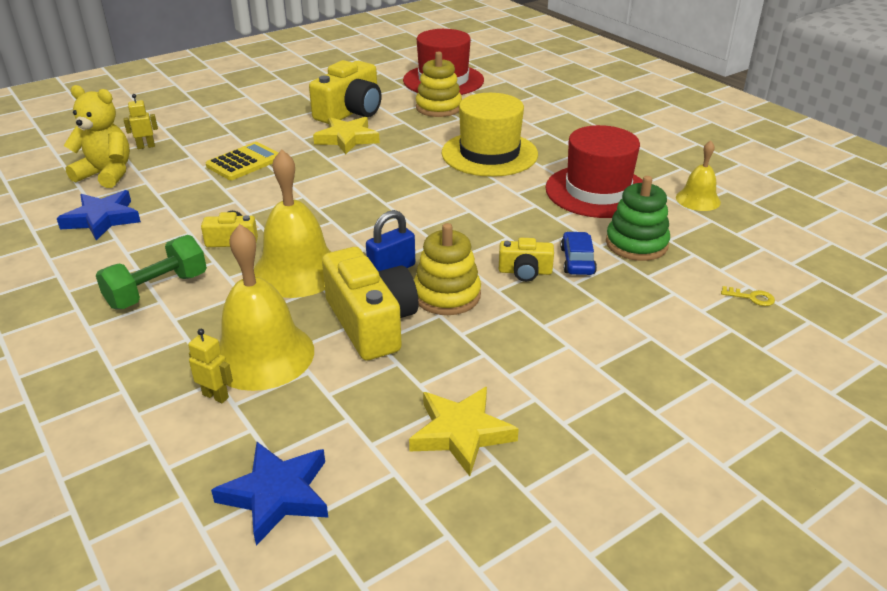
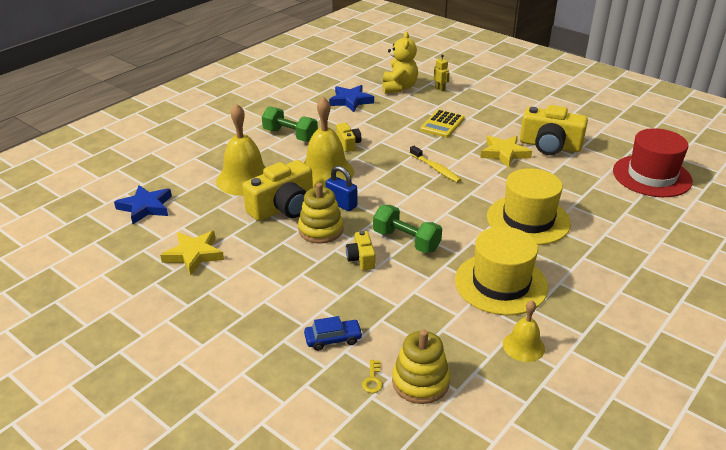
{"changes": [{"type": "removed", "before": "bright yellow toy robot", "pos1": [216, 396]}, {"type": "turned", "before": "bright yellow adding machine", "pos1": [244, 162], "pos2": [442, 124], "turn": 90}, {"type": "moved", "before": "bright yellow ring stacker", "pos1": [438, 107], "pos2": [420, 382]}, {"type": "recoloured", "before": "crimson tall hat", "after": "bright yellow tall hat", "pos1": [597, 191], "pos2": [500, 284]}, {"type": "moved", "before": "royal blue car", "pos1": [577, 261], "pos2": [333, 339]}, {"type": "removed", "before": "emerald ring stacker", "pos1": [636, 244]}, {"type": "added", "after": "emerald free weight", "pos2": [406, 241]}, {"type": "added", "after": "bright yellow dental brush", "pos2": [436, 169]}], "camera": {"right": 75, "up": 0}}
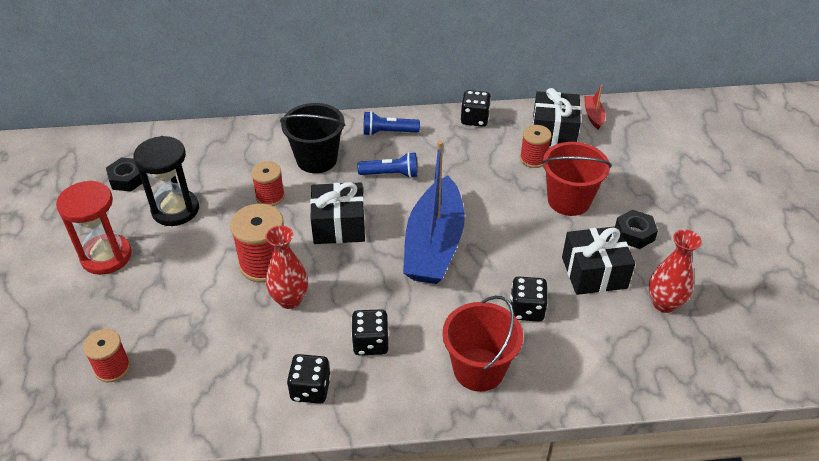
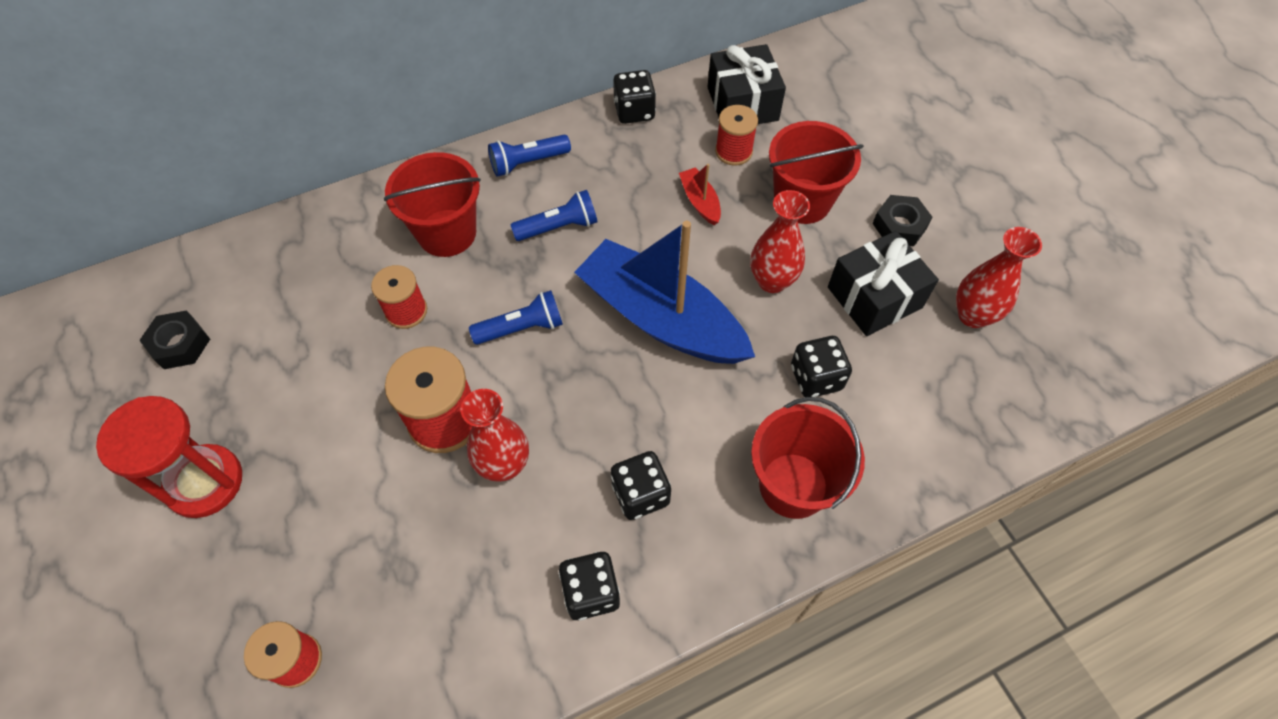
{"changes": [{"type": "removed", "before": "ebony hourglass", "pos1": [175, 210]}, {"type": "recoloured", "before": "ebony pail", "after": "crimson pail", "pos1": [316, 159], "pos2": [447, 233]}, {"type": "replaced", "before": "ebony gift", "after": "royal blue pocket torch", "pos1": [339, 225], "pos2": [522, 328]}, {"type": "turned", "before": "royal blue toy boat", "pos1": [434, 244], "pos2": [661, 318], "turn": 135}, {"type": "moved", "before": "crimson toy boat", "pos1": [593, 116], "pos2": [700, 201]}, {"type": "added", "after": "crimson tall vase", "pos2": [772, 281]}], "camera": {"right": -20, "up": 15}}
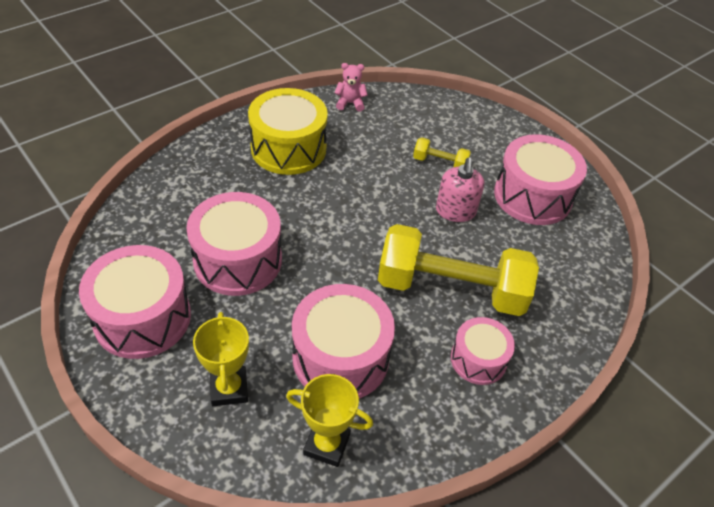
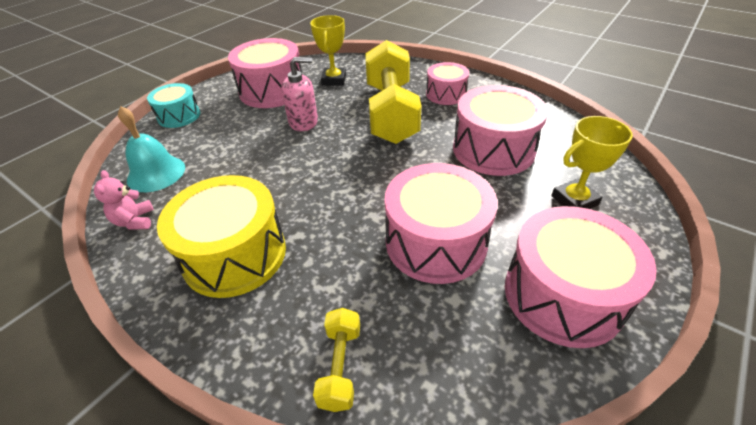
{"changes": [{"type": "moved", "before": "bright yellow award cup", "pos1": [327, 444], "pos2": [334, 80]}, {"type": "moved", "before": "bright yellow free weight", "pos1": [440, 163], "pos2": [340, 366]}, {"type": "added", "after": "turquoise hand bell", "pos2": [156, 173]}, {"type": "added", "after": "turquoise drum", "pos2": [179, 116]}], "camera": {"right": -100, "up": -5}}
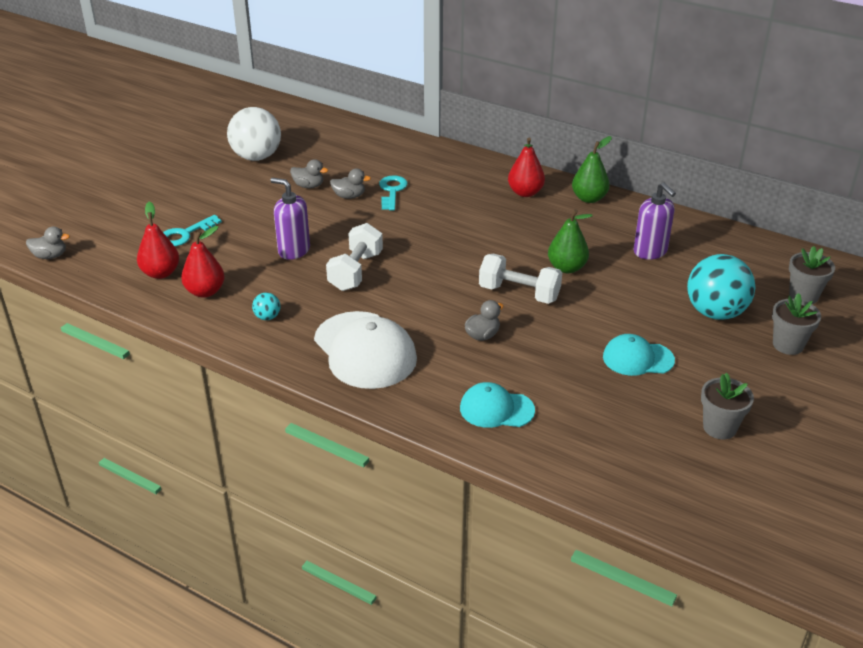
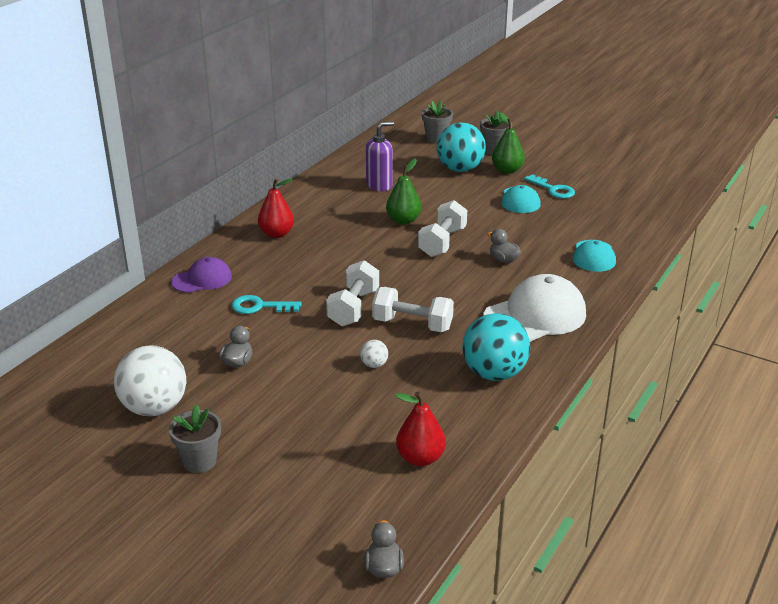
{"changes": [{"type": "moved", "before": "turquoise key", "pos1": [185, 234], "pos2": [553, 189]}, {"type": "removed", "before": "crimson toy pear", "pos1": [205, 291]}, {"type": "resized", "before": "turquoise play ball", "pos1": [267, 317], "pos2": [494, 373], "scale": 2.34}, {"type": "replaced", "before": "purple soap dispenser", "after": "pure white play ball", "pos1": [294, 250], "pos2": [374, 365]}, {"type": "removed", "before": "grey toy duck", "pos1": [349, 196]}, {"type": "moved", "before": "emerald toy pear", "pos1": [589, 198], "pos2": [507, 170]}, {"type": "moved", "before": "grey plant pot", "pos1": [719, 427], "pos2": [199, 461]}, {"type": "added", "after": "purple baseball cap", "pos2": [202, 279]}, {"type": "added", "after": "pure white free weight", "pos2": [353, 308]}], "camera": {"right": -90, "up": -5}}
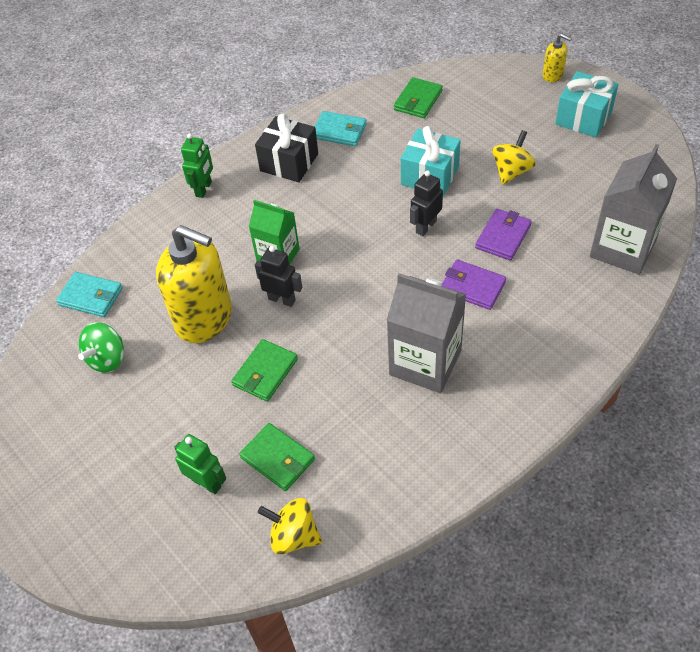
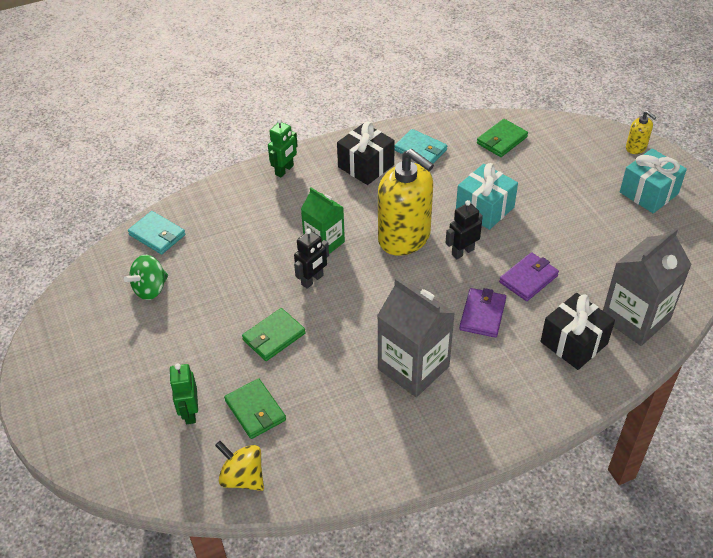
{"changes": [{"type": "moved", "before": "bright yellow soap dispenser", "pos1": [204, 318], "pos2": [404, 238]}, {"type": "turned", "before": "emerald toy robot", "pos1": [207, 483], "pos2": [190, 412], "turn": -150}, {"type": "turned", "before": "ebony toy robot", "pos1": [282, 299], "pos2": [312, 280], "turn": 90}, {"type": "turned", "before": "purple card wallet", "pos1": [472, 287], "pos2": [482, 315], "turn": 60}, {"type": "removed", "before": "bright yellow spinning top", "pos1": [511, 171]}, {"type": "added", "after": "ebony gift", "pos2": [574, 343]}], "camera": {"right": 15, "up": -5}}
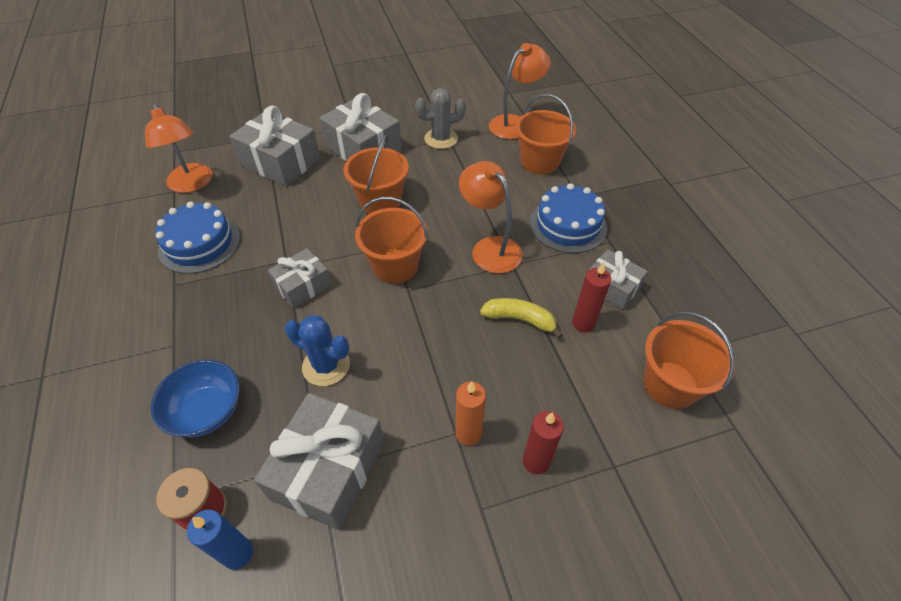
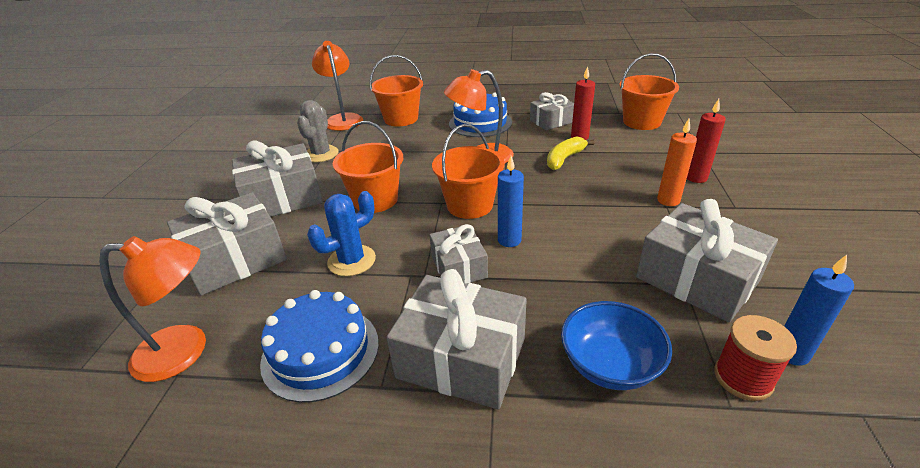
{"changes": [{"type": "moved", "before": "royal blue saguaro cactus", "pos1": [326, 365], "pos2": [351, 261]}, {"type": "added", "after": "grey gift", "pos2": [461, 358]}, {"type": "added", "after": "royal blue wax candle", "pos2": [509, 240]}], "camera": {"right": -65, "up": -15}}
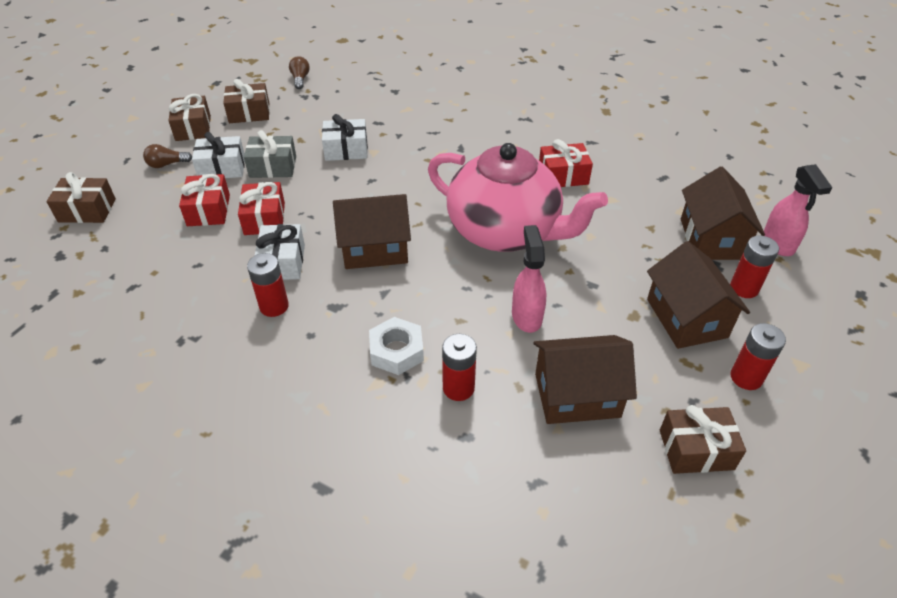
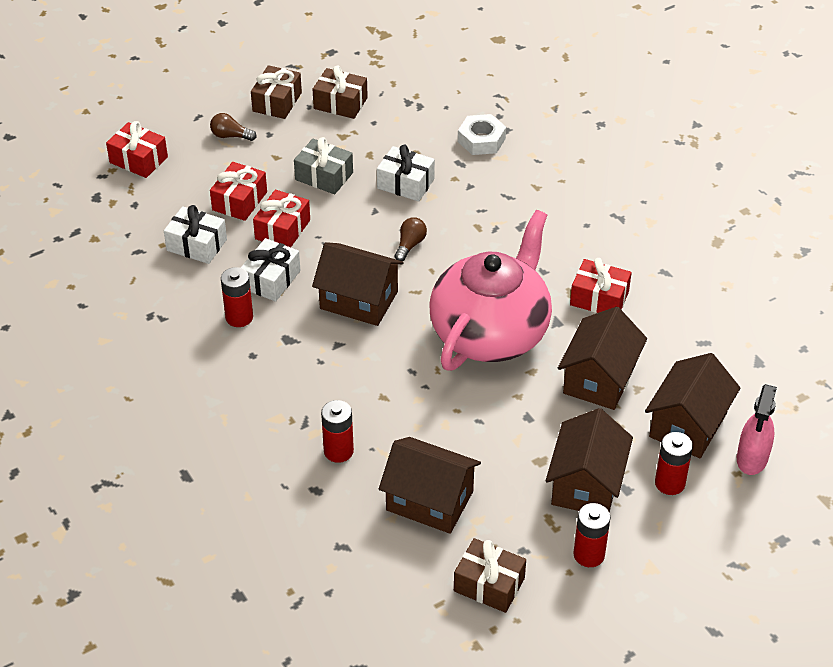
{"changes": [{"type": "recoloured", "before": "dark brown gift", "after": "crimson gift", "pos1": [87, 210], "pos2": [138, 160]}, {"type": "moved", "before": "pure white gift", "pos1": [222, 168], "pos2": [196, 245]}, {"type": "moved", "before": "dark brown bulb", "pos1": [300, 79], "pos2": [410, 245]}, {"type": "moved", "before": "pure white hexagon nut", "pos1": [396, 351], "pos2": [481, 140]}, {"type": "turned", "before": "pink tea pot", "pos1": [505, 231], "pos2": [491, 333], "turn": -120}, {"type": "removed", "before": "pink sprayer", "pos1": [526, 316]}, {"type": "added", "after": "dark brown cottage", "pos2": [599, 379]}], "camera": {"right": 30, "up": 0}}
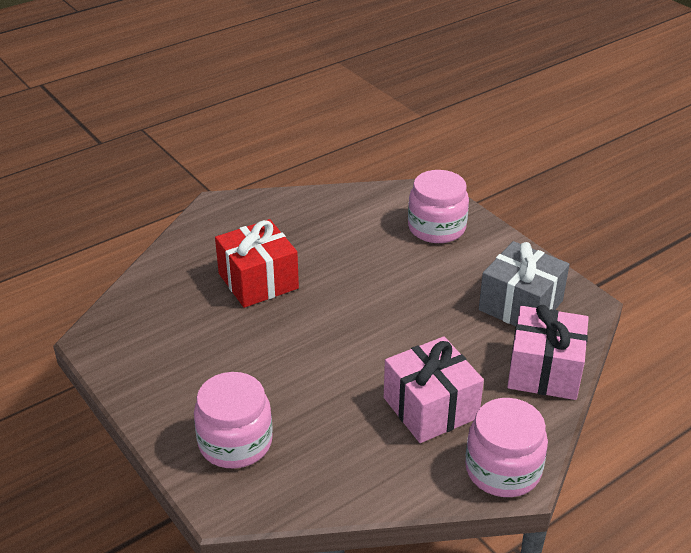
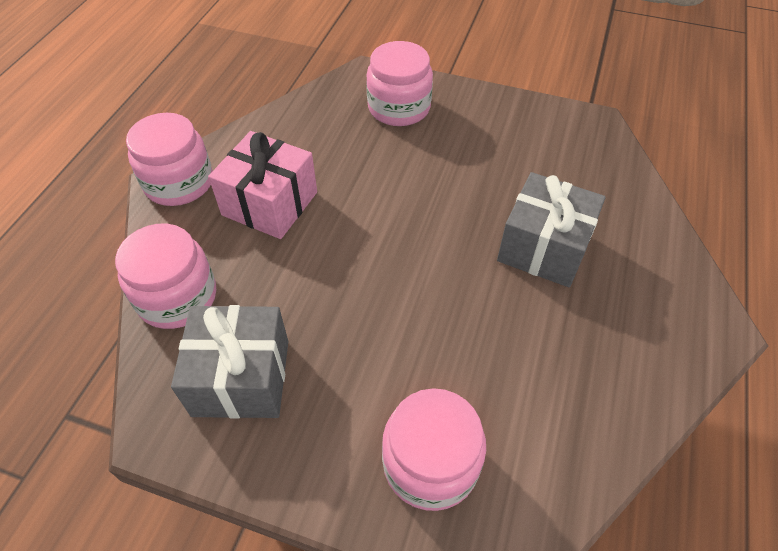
{"changes": [{"type": "recoloured", "before": "crimson gift", "after": "grey gift", "pos1": [258, 281], "pos2": [543, 247]}, {"type": "replaced", "before": "pink gift", "after": "pink jam jar", "pos1": [544, 371], "pos2": [177, 297]}], "camera": {"right": 145, "up": 15}}
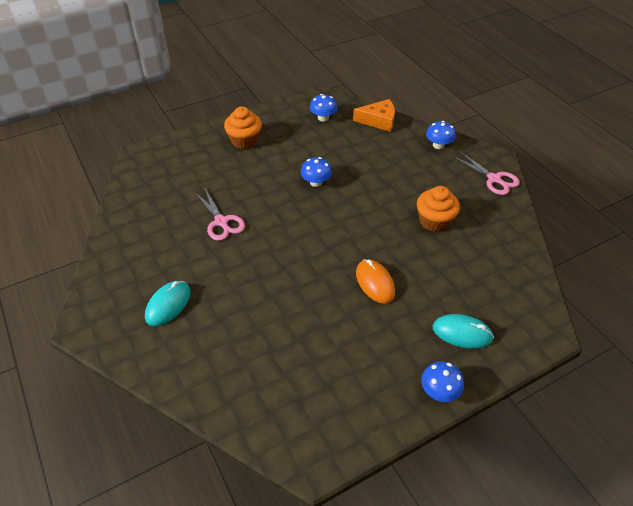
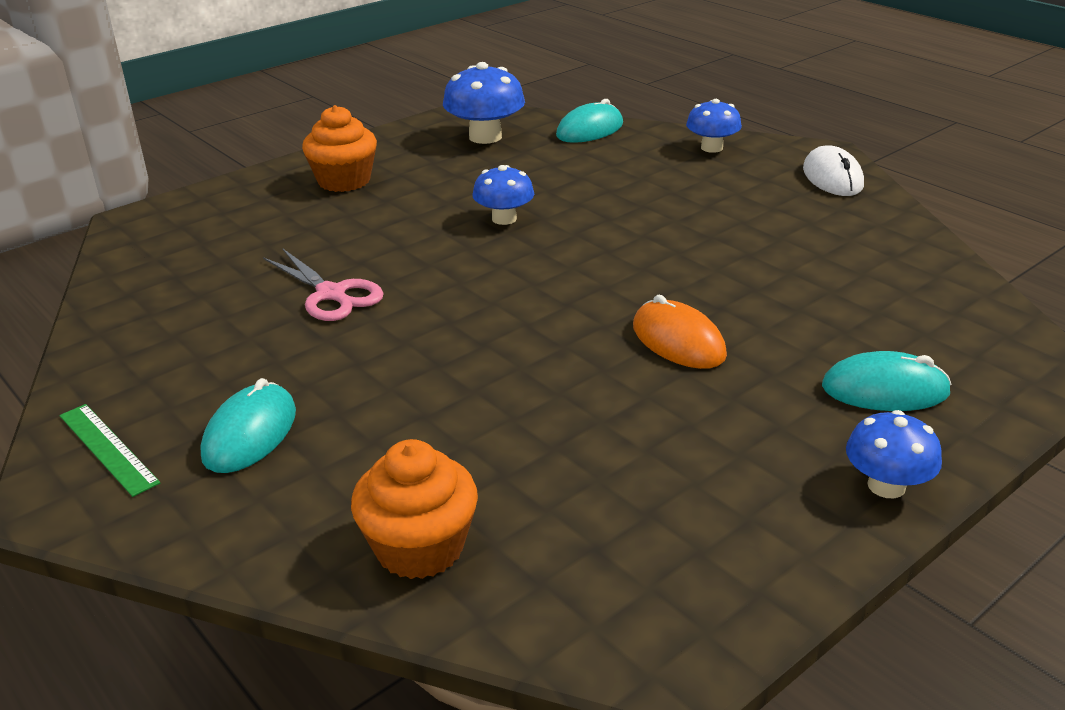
{"changes": [{"type": "resized", "before": "royal blue fungus", "pos1": [323, 118], "pos2": [485, 137], "scale": 1.54}, {"type": "replaced", "before": "orange-coloured piece of cheese", "after": "turquoise computer mouse", "pos1": [378, 120], "pos2": [590, 130]}, {"type": "moved", "before": "orange-coloured cupcake", "pos1": [434, 221], "pos2": [419, 547]}, {"type": "replaced", "before": "pink scissors", "after": "pure white computer mouse", "pos1": [494, 179], "pos2": [832, 177]}, {"type": "added", "after": "emerald measuring stick", "pos2": [108, 448]}], "camera": {"right": -10, "up": -15}}
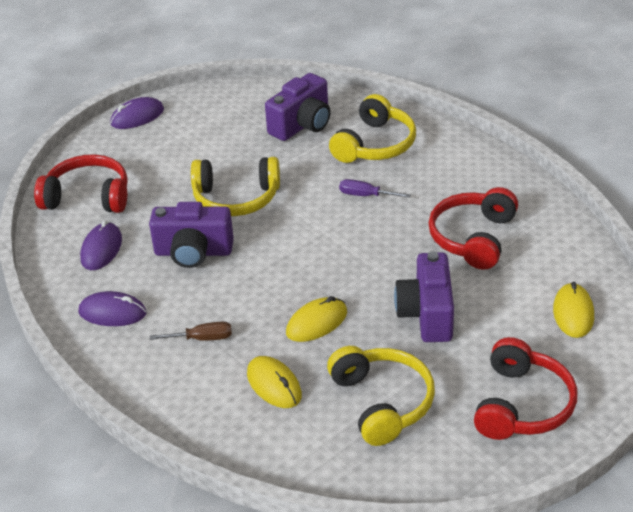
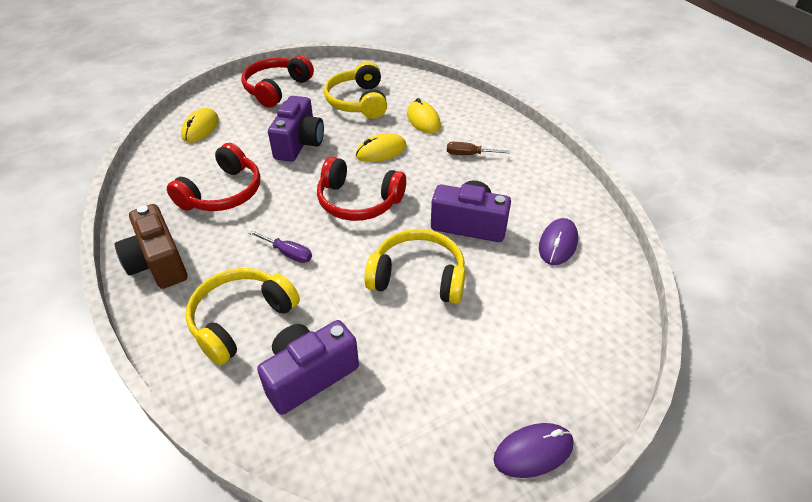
{"changes": [{"type": "moved", "before": "crimson over-ear headphones", "pos1": [88, 197], "pos2": [358, 201]}, {"type": "removed", "before": "purple computer mouse", "pos1": [112, 313]}, {"type": "added", "after": "dark brown compact camera", "pos2": [158, 263]}], "camera": {"right": -170, "up": 5}}
